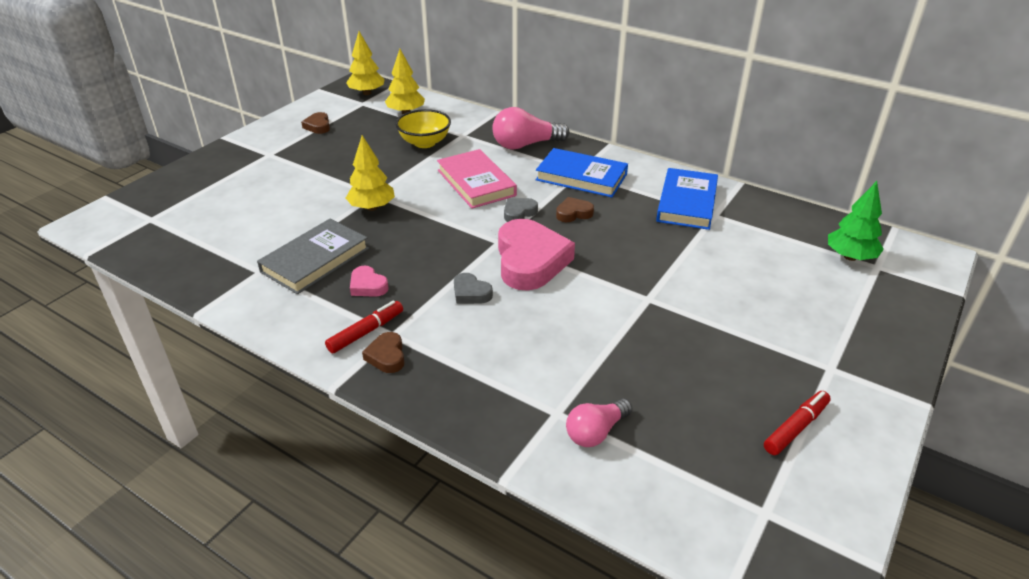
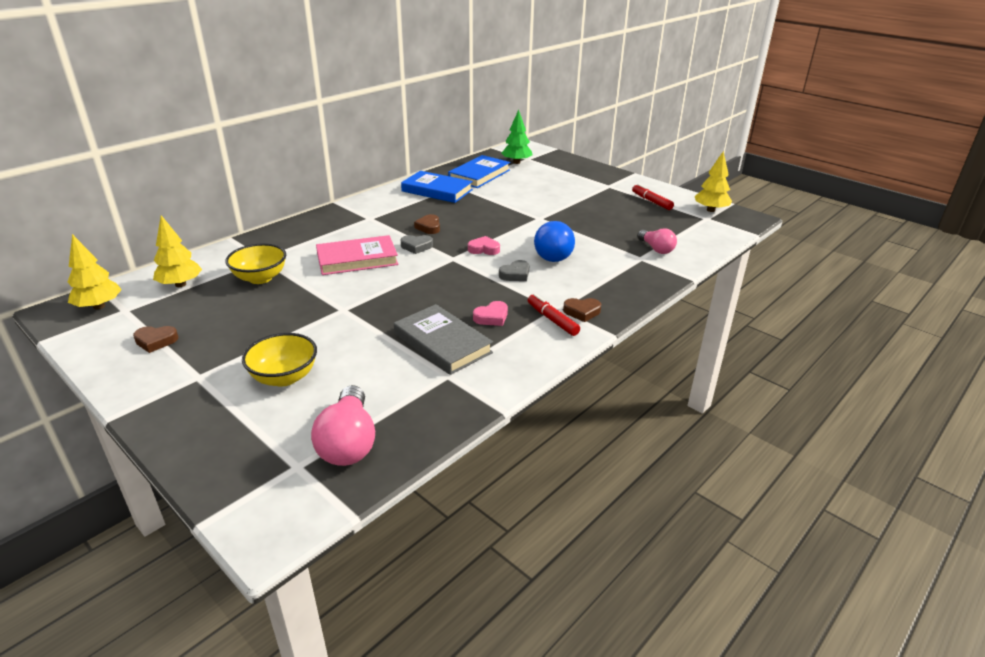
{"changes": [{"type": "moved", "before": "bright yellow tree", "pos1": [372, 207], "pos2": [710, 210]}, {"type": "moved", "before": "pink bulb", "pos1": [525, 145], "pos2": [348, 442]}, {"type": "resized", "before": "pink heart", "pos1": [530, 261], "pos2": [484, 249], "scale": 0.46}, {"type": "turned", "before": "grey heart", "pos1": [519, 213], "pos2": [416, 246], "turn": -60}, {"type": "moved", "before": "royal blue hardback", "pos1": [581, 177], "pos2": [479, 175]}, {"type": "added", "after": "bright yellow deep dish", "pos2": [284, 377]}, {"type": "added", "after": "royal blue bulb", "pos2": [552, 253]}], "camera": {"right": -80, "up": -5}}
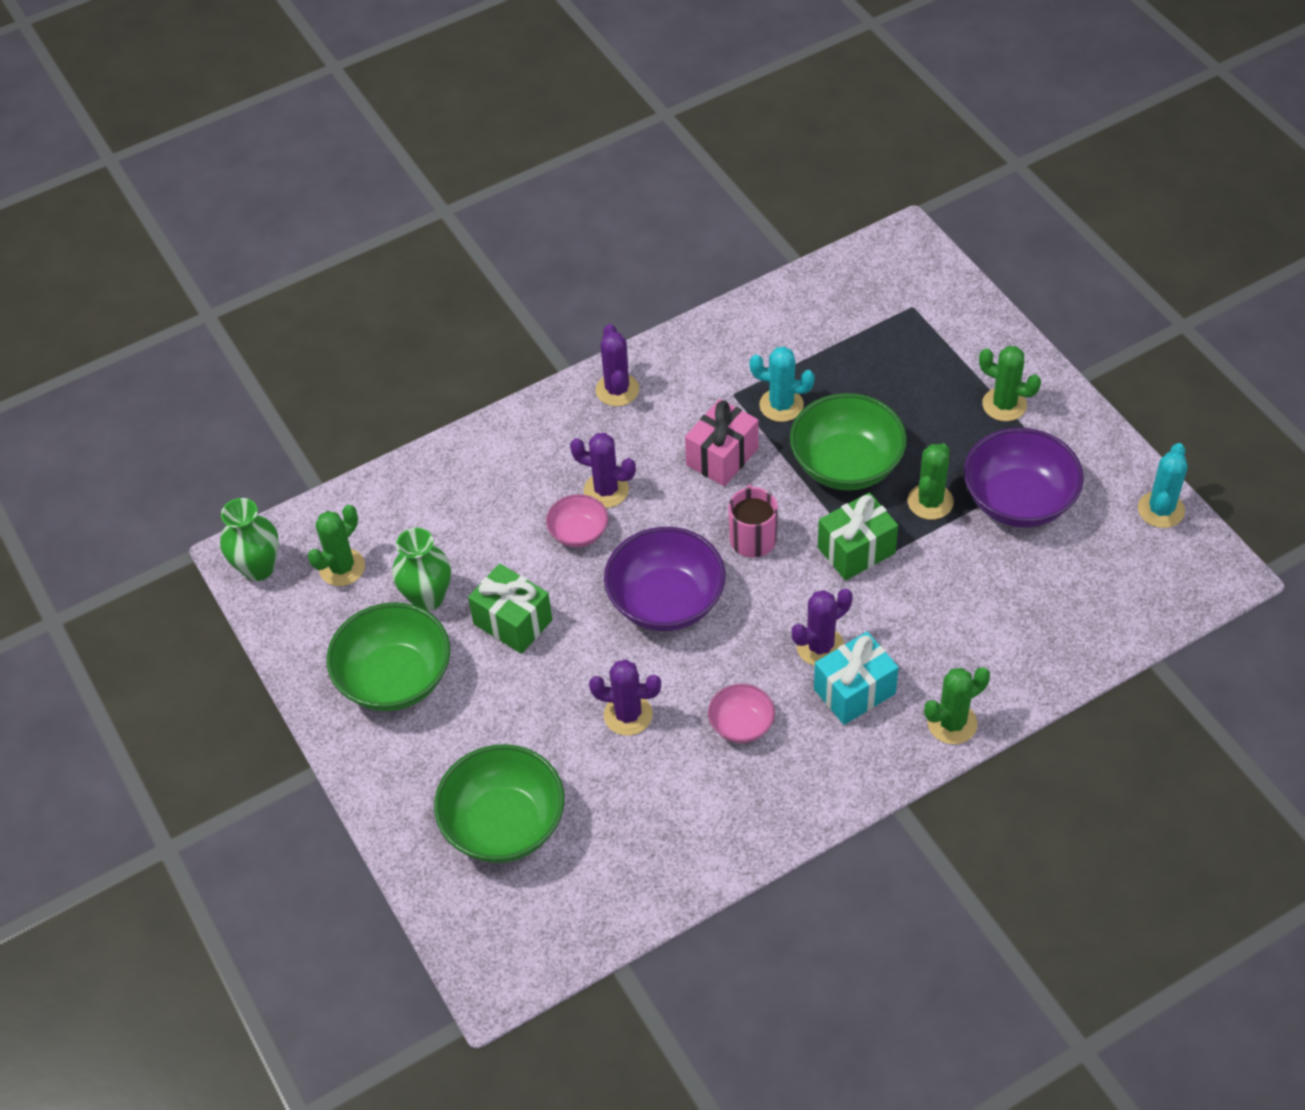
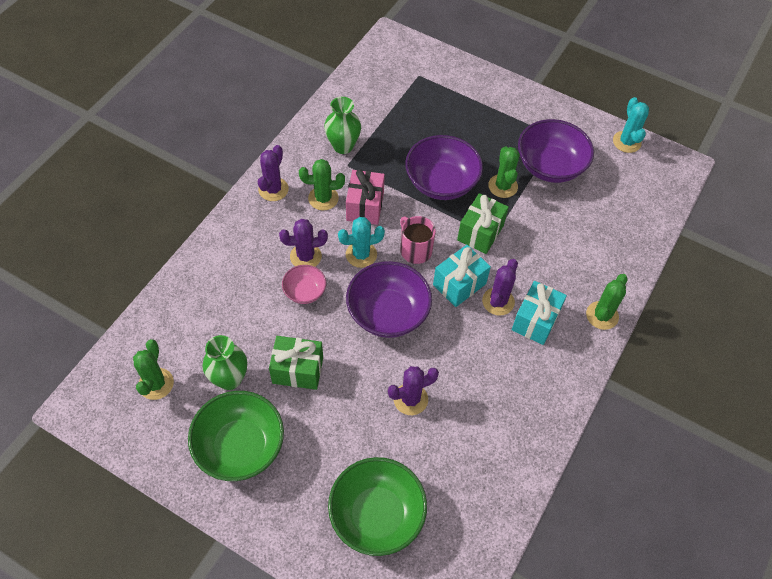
{"changes": [{"type": "moved", "before": "emerald tall vase", "pos1": [258, 568], "pos2": [343, 146]}, {"type": "turned", "before": "purple saguaro cactus", "pos1": [617, 390], "pos2": [273, 189], "turn": 60}, {"type": "removed", "before": "pink deep dish", "pos1": [741, 725]}, {"type": "moved", "before": "turquoise saguaro cactus", "pos1": [781, 405], "pos2": [361, 254]}, {"type": "recoloured", "before": "emerald deep dish", "after": "purple deep dish", "pos1": [846, 465], "pos2": [441, 183]}, {"type": "moved", "before": "emerald saguaro cactus", "pos1": [1004, 404], "pos2": [323, 198]}, {"type": "added", "after": "turquoise gift", "pos2": [459, 284]}], "camera": {"right": -35, "up": 5}}
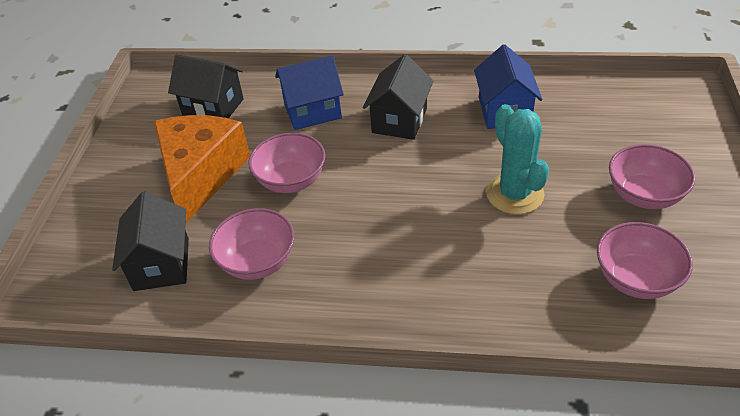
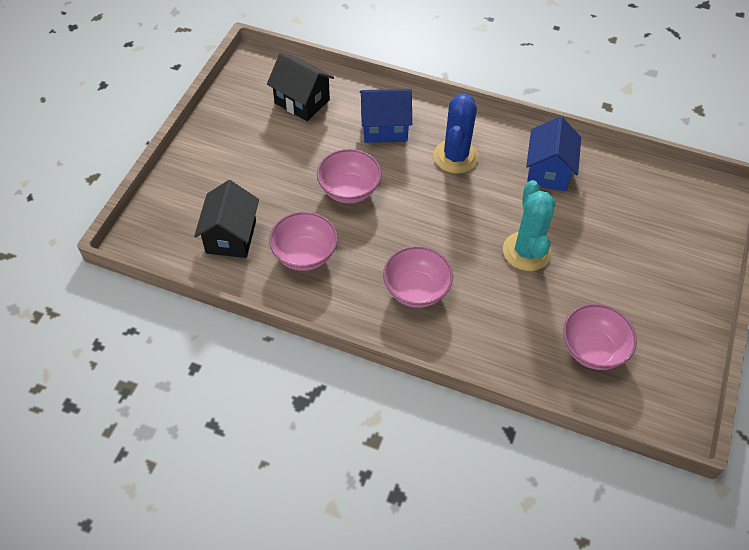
{"changes": [{"type": "removed", "before": "orange-coloured piece of cheese", "pos1": [201, 175]}, {"type": "replaced", "before": "ebony cottage", "after": "royal blue saguaro cactus", "pos1": [399, 120], "pos2": [455, 157]}, {"type": "moved", "before": "pink deep dish", "pos1": [644, 195], "pos2": [416, 290]}], "camera": {"right": 10, "up": 10}}
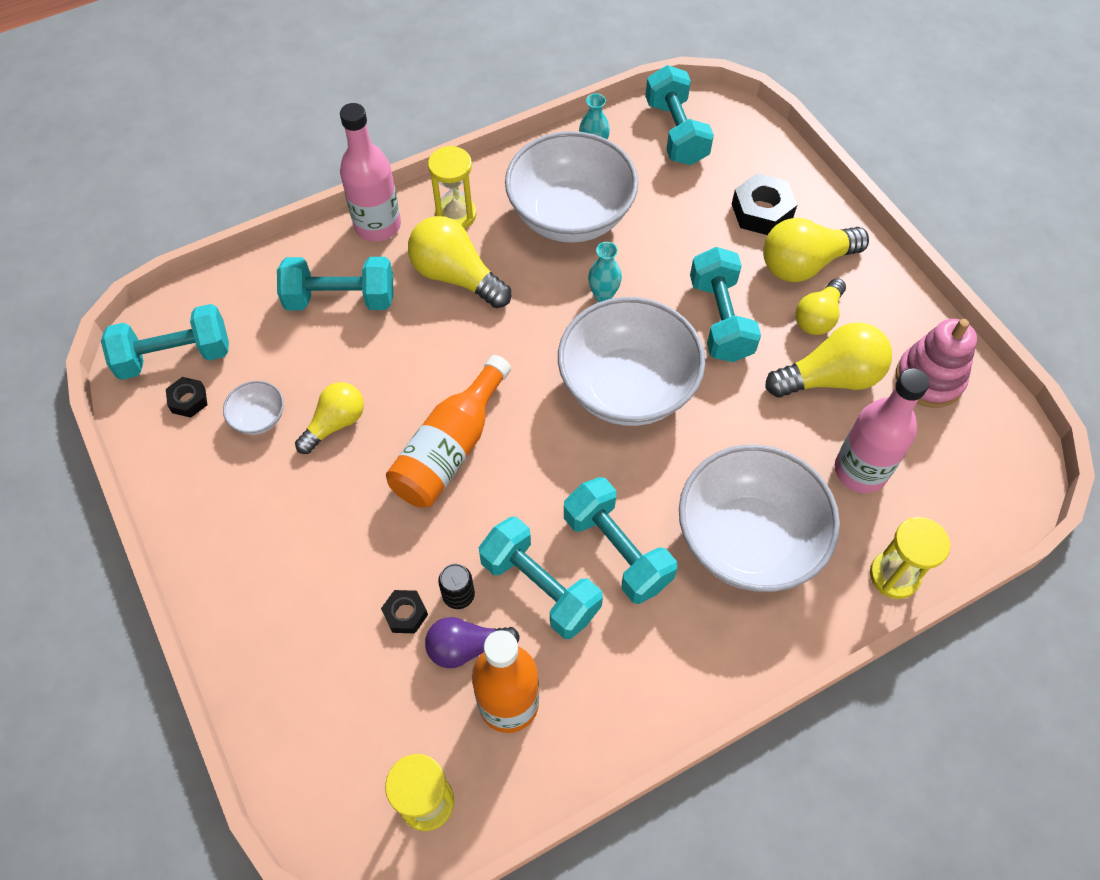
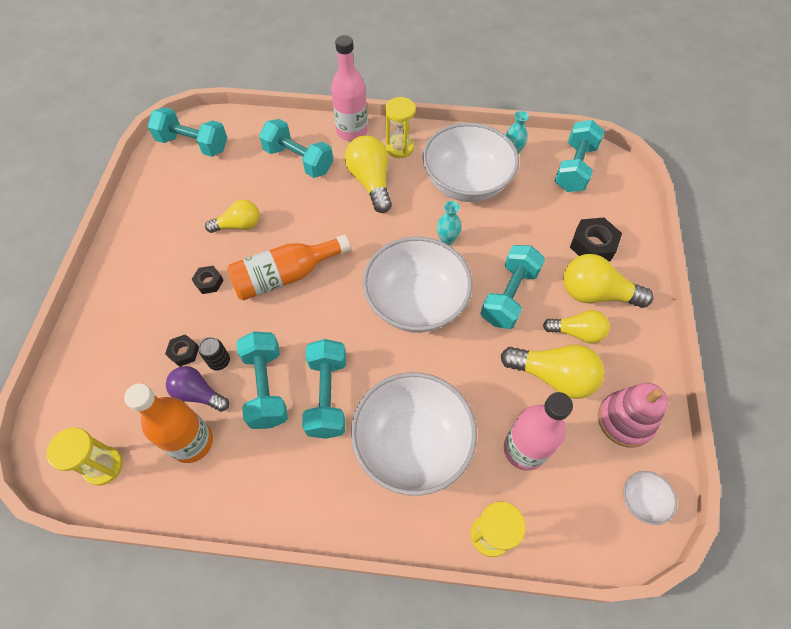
{"changes": [{"type": "moved", "before": "ebony hexagon nut", "pos1": [188, 400], "pos2": [209, 282]}, {"type": "moved", "before": "pure white deep dish", "pos1": [259, 418], "pos2": [642, 501]}, {"type": "turned", "before": "bright yellow bulb", "pos1": [818, 317], "pos2": [577, 332], "turn": -150}], "camera": {"right": 35, "up": 0}}
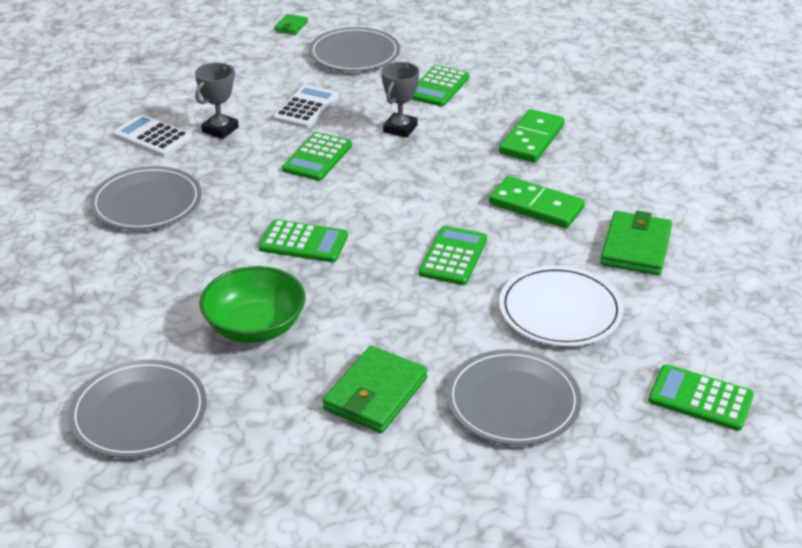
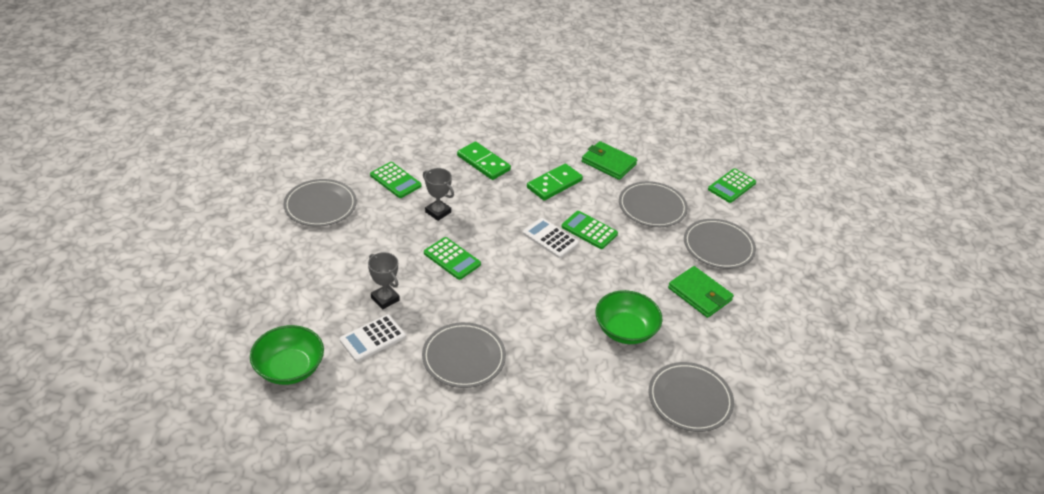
{"changes": [{"type": "removed", "before": "emerald adding machine", "pos1": [303, 242]}, {"type": "moved", "before": "pure white adding machine", "pos1": [306, 108], "pos2": [550, 238]}, {"type": "removed", "before": "emerald card wallet", "pos1": [291, 26]}, {"type": "recoloured", "before": "pure white flat dish", "after": "grey flat dish", "pos1": [560, 310], "pos2": [652, 207]}, {"type": "added", "after": "emerald deep dish", "pos2": [289, 368]}], "camera": {"right": -75, "up": 5}}
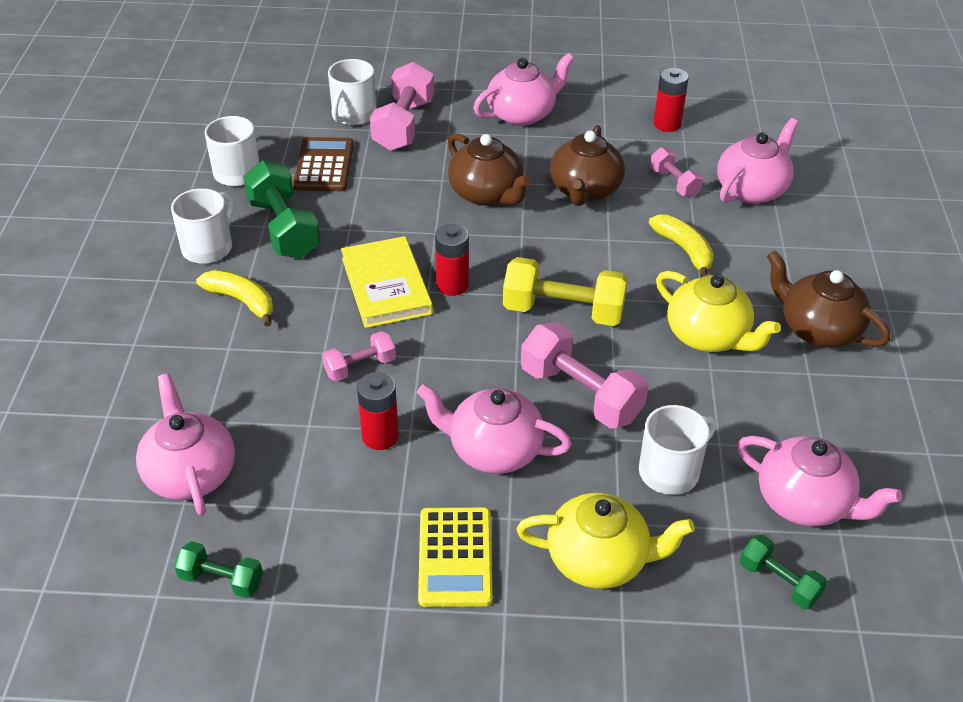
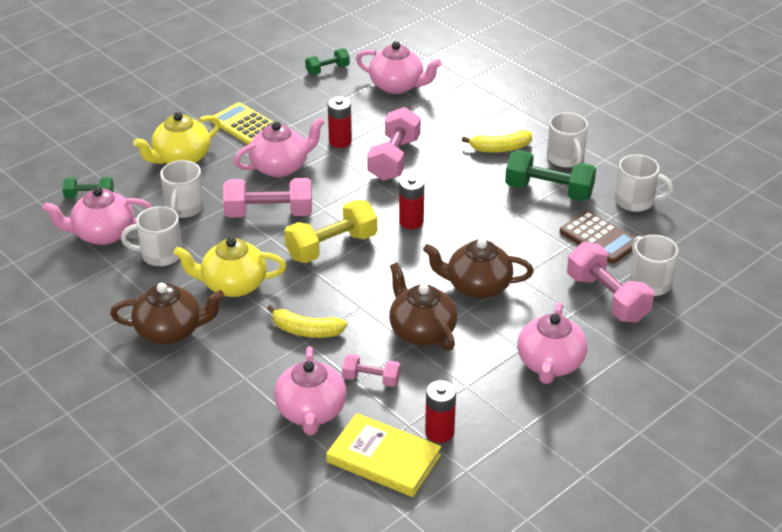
{"changes": [{"type": "resized", "before": "pink free weight", "pos1": [360, 367], "pos2": [394, 159], "scale": 1.79}, {"type": "moved", "before": "bright yellow hardback", "pos1": [386, 286], "pos2": [383, 459]}, {"type": "added", "after": "pure white mug", "pos2": [160, 254]}], "camera": {"right": 135, "up": -5}}
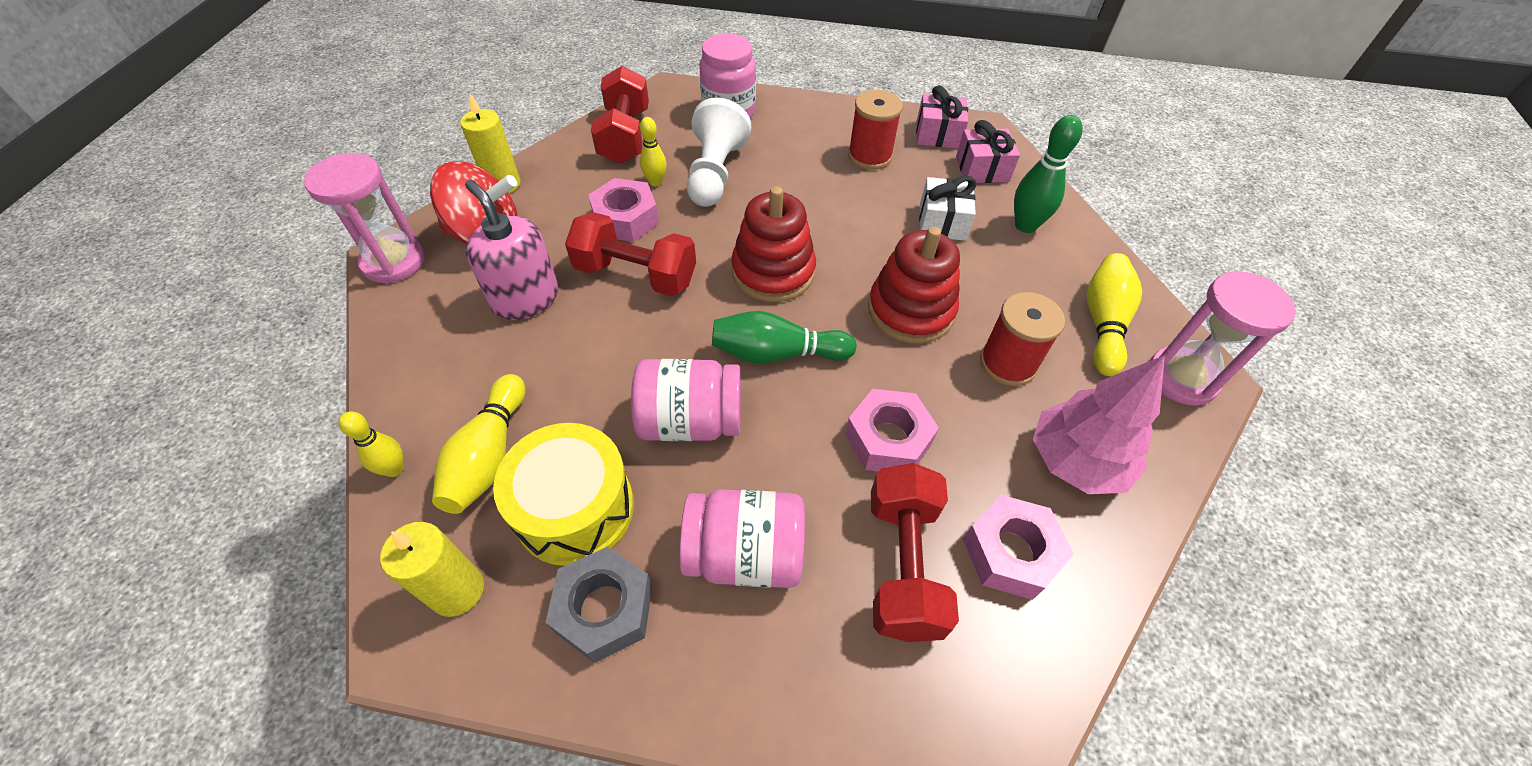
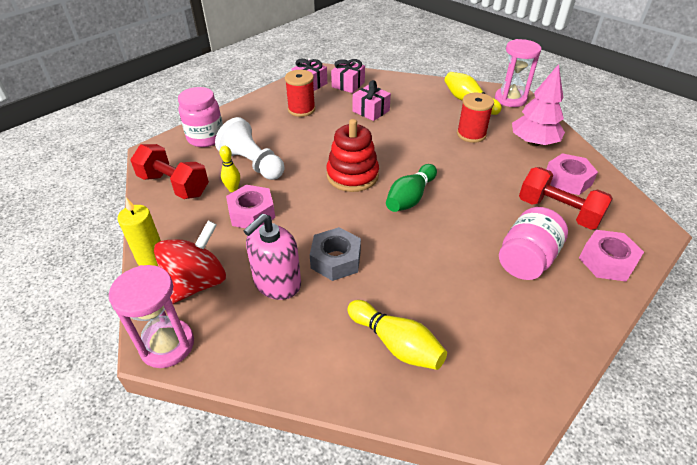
{"changes": [{"type": "removed", "before": "bright yellow bowling pin", "pos1": [394, 469]}, {"type": "removed", "before": "bright yellow wax candle", "pos1": [457, 590]}, {"type": "turned", "before": "pink soap dispenser", "pos1": [525, 298], "pos2": [277, 283], "turn": -45}, {"type": "removed", "before": "bright yellow drum", "pos1": [575, 508]}, {"type": "moved", "before": "grey hexagon nut", "pos1": [604, 609], "pos2": [336, 260]}, {"type": "removed", "before": "crimson free weight", "pos1": [636, 275]}, {"type": "removed", "before": "pink jam jar", "pos1": [690, 421]}, {"type": "moved", "before": "pink hexagon nut", "pos1": [888, 439], "pos2": [607, 261]}, {"type": "removed", "before": "crimson ring stacker", "pos1": [910, 310]}, {"type": "recoloured", "before": "pure white gift", "after": "pink gift", "pos1": [942, 222], "pos2": [371, 111]}, {"type": "removed", "before": "emerald bowling pin", "pos1": [1025, 225]}], "camera": {"right": -55, "up": -10}}
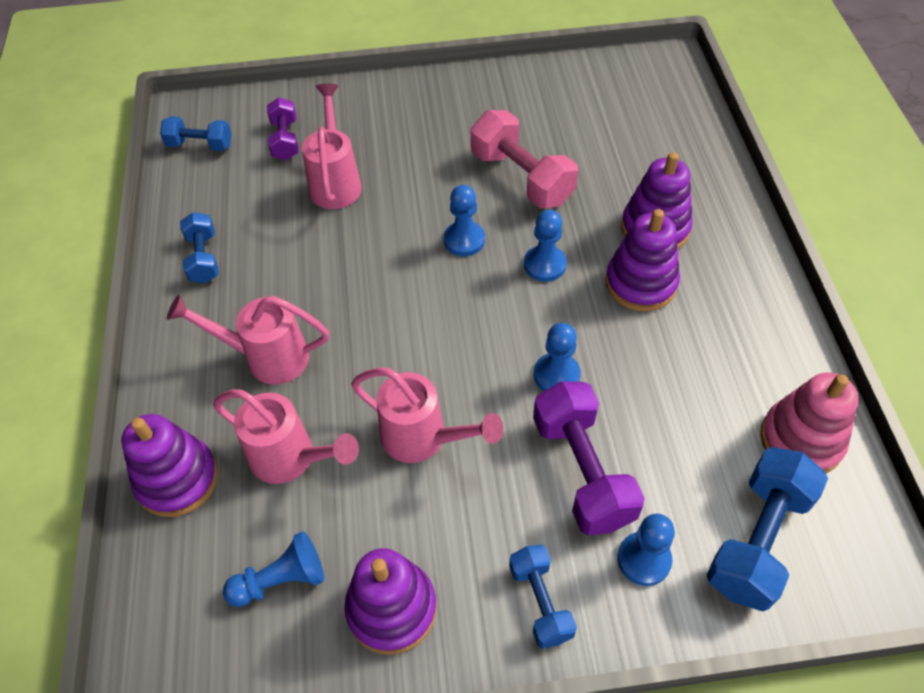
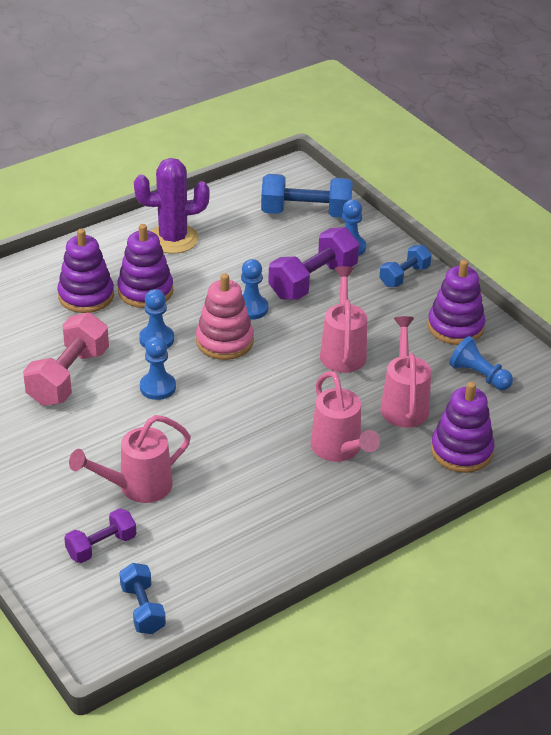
{"changes": [{"type": "removed", "before": "royal blue free weight", "pos1": [204, 258]}, {"type": "moved", "before": "pink ring stacker", "pos1": [801, 440], "pos2": [224, 341]}, {"type": "added", "after": "purple saguaro cactus", "pos2": [173, 239]}], "camera": {"right": -120, "up": -15}}
